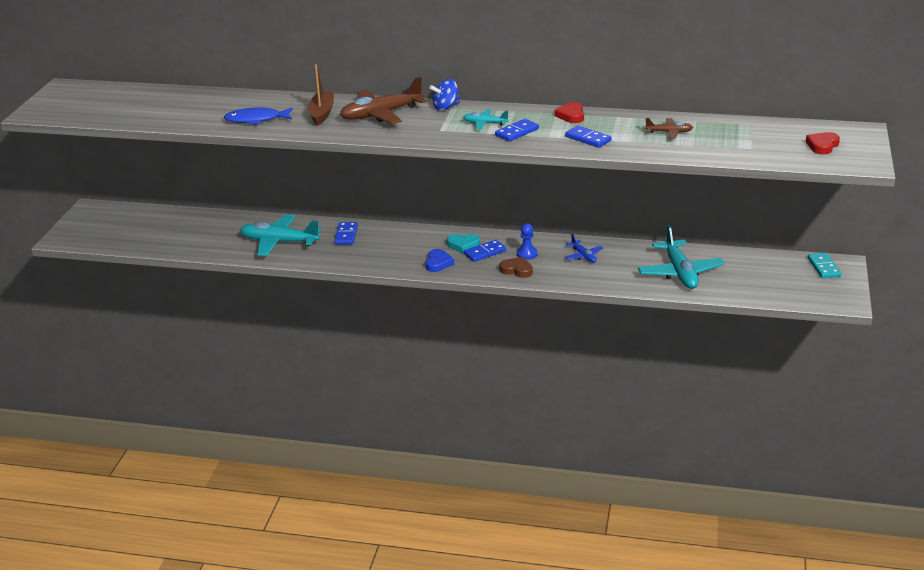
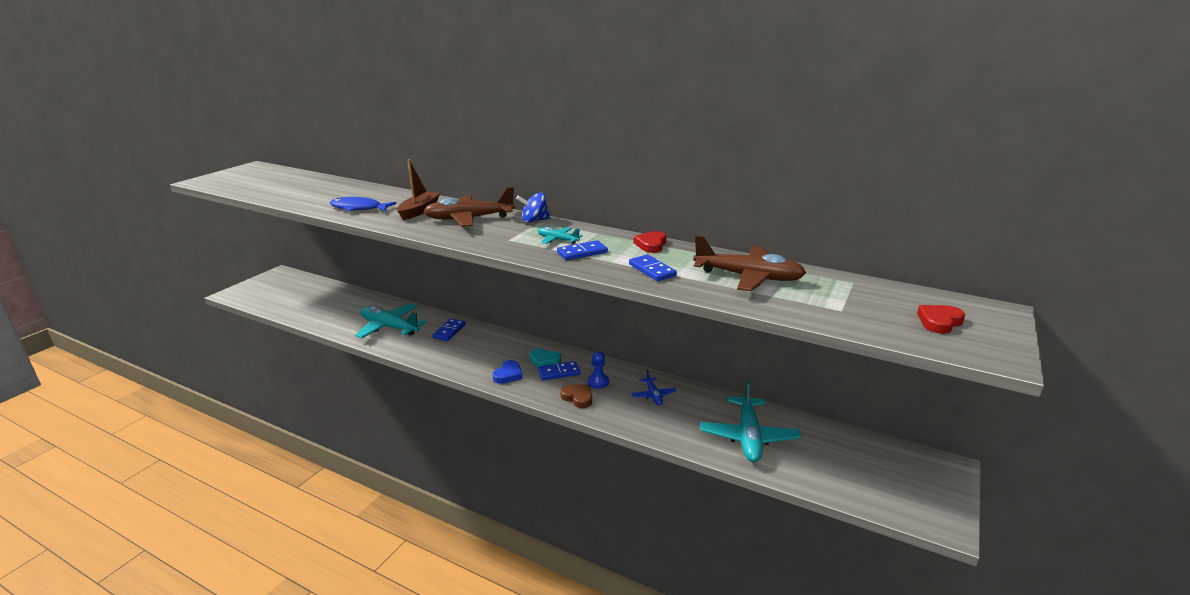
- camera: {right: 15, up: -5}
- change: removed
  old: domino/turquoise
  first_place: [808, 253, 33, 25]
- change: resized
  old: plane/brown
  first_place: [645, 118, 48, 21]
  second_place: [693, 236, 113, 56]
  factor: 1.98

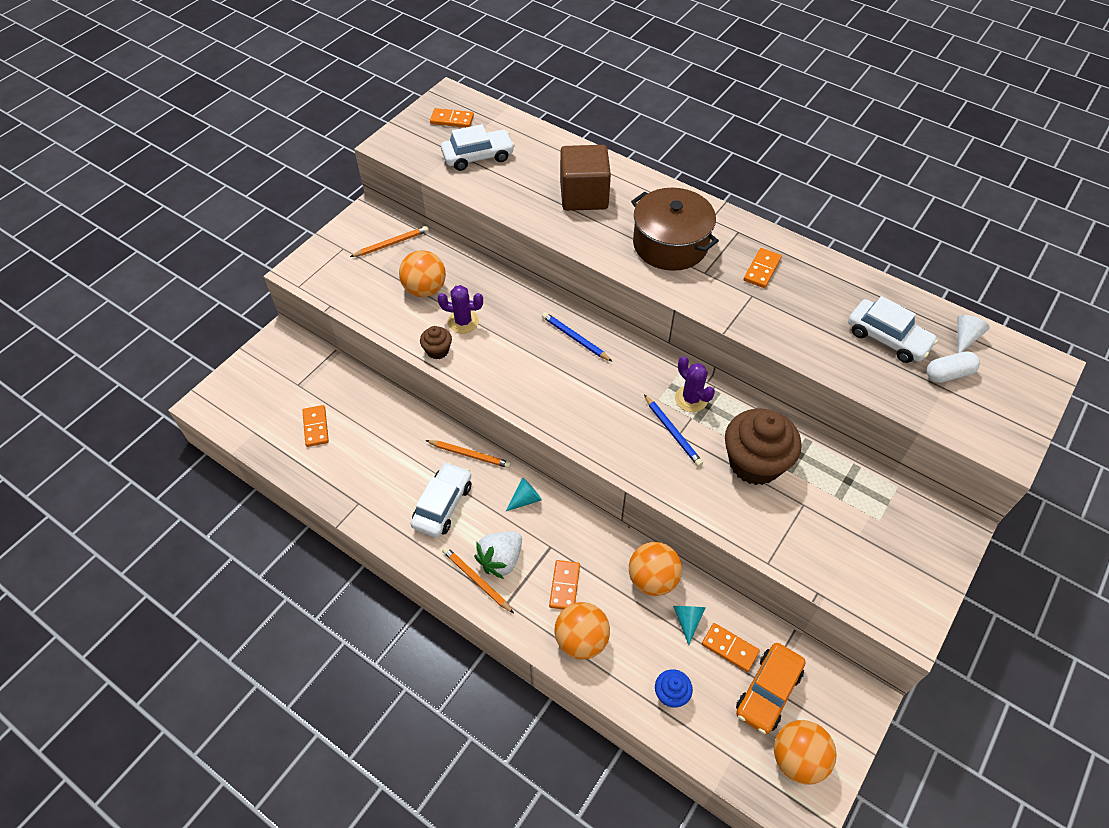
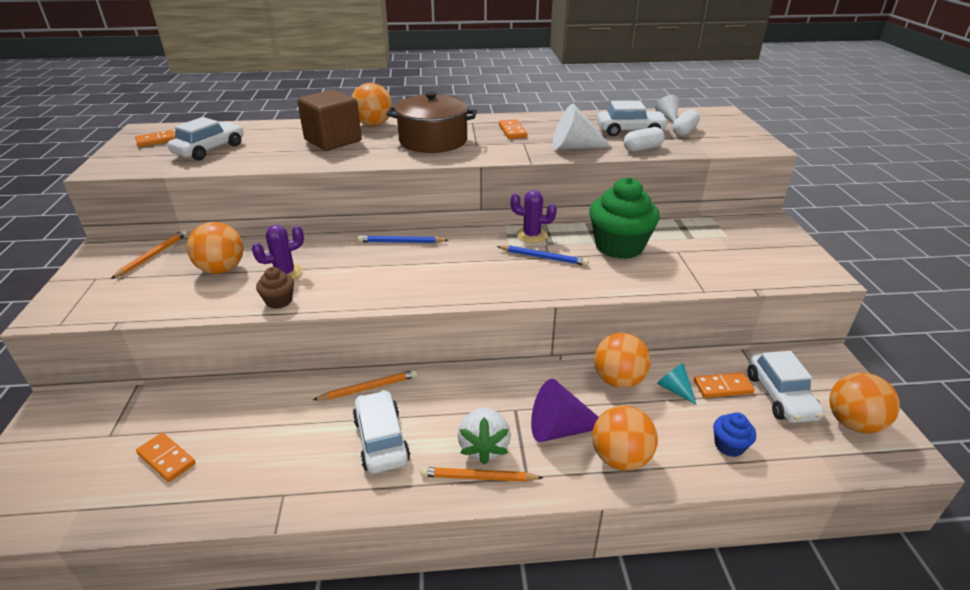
- camera: {right: -40, up: -20}
- change: removed
  old: cone/turquoise
  first_place: [506, 478, 36, 33]
- change: added
  new: ball/orange
  second_place: [351, 83, 41, 43]
- change: added
  new: cone/white
  second_place: [553, 104, 59, 46]
- change: added
  new: capsule/white
  second_place: [623, 127, 42, 25]
- change: replaced
  old: domino/orange
  new: cone/purple
  first_place: [549, 560, 31, 50]
  second_place: [531, 379, 68, 63]
- change: recoloured
  old: cupcake/brown
  new: cupcake/green
  first_place: [725, 409, 77, 76]
  second_place: [589, 177, 71, 82]
- change: recoloured
  old: car/orange
  new: car/white
  first_place: [736, 643, 70, 91]
  second_place: [747, 351, 77, 72]

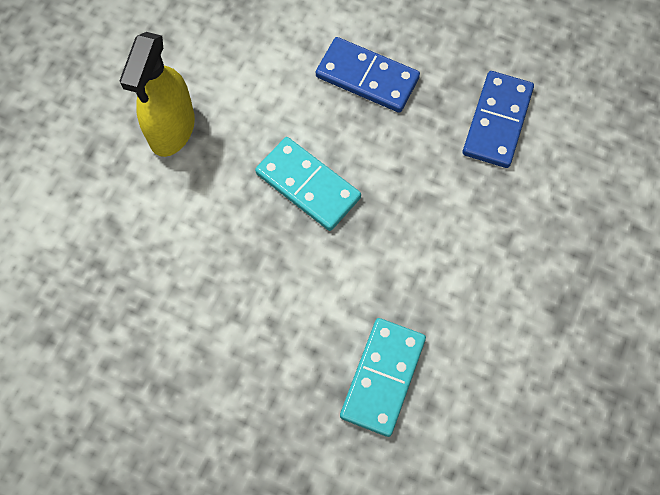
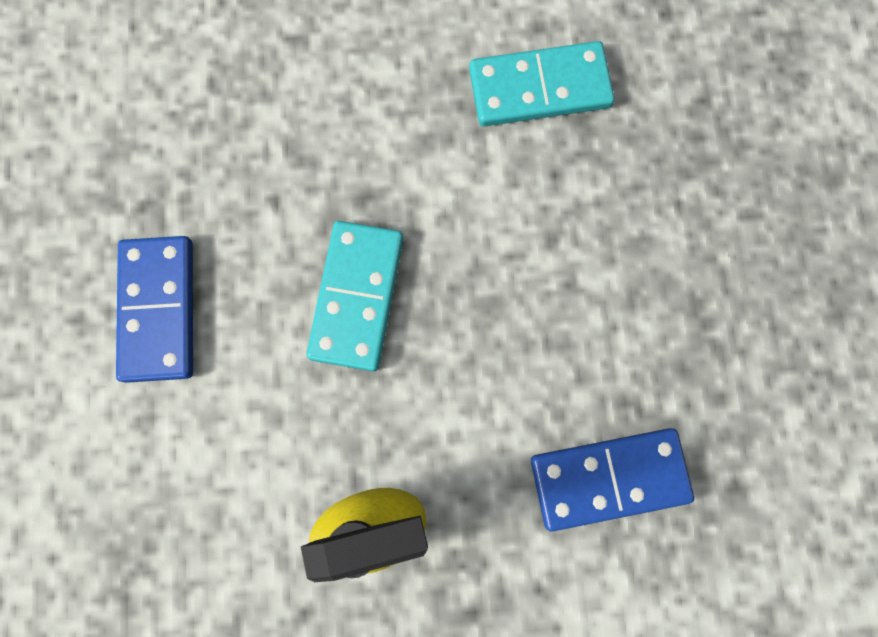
- camera: {right: -120, up: 10}
- change: moved
  old: domino/blue
  first_place: [463, 71, 71, 97]
  second_place: [531, 428, 163, 104]

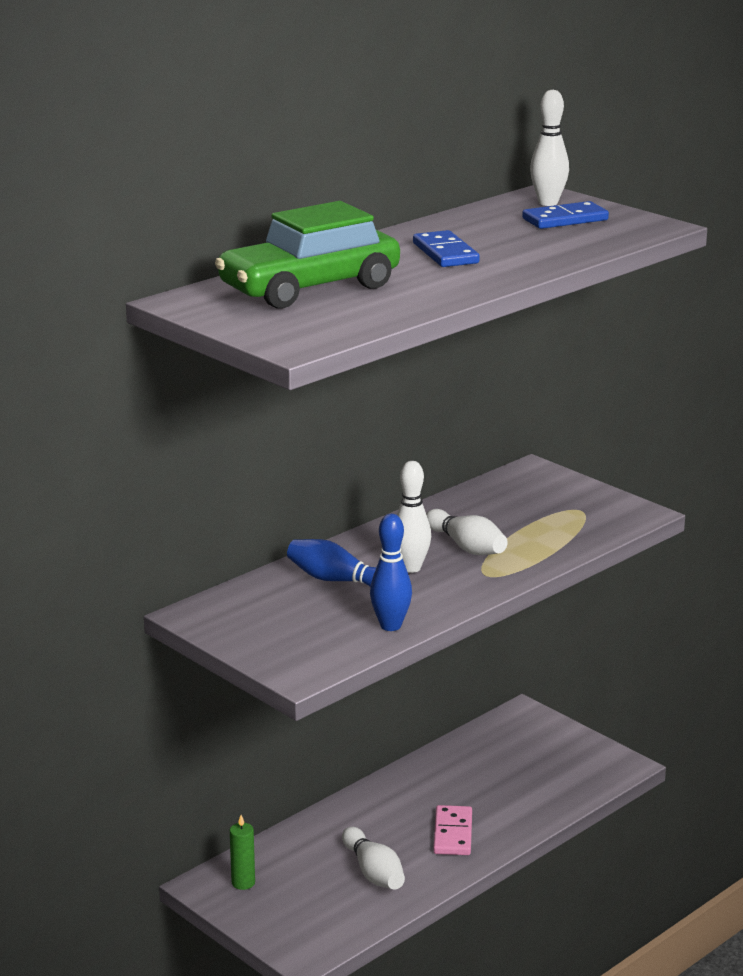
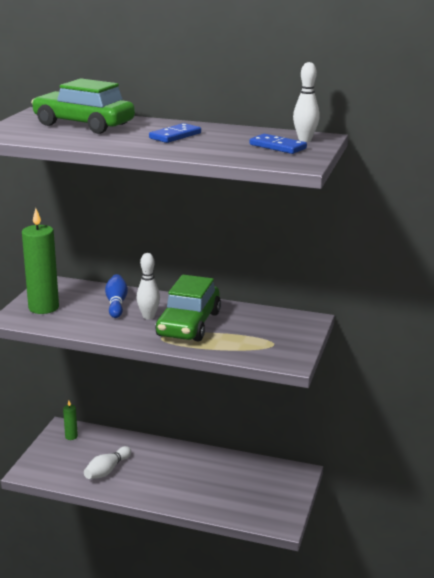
- camera: {right: 60, up: 0}
- change: removed
  old: bowling pin/blue
  first_place: [370, 514, 42, 117]
- change: removed
  old: domino/pink
  first_place: [433, 805, 39, 50]
- change: added
  new: candle/green
  second_place: [22, 208, 37, 106]
- change: replaced
  old: bowling pin/white
  new: car/green
  first_place: [426, 509, 82, 46]
  second_place: [155, 275, 66, 67]

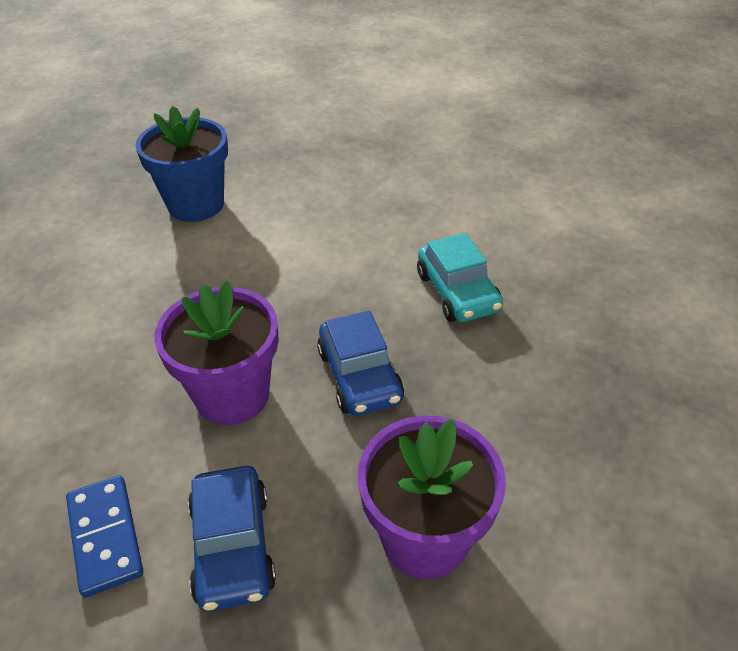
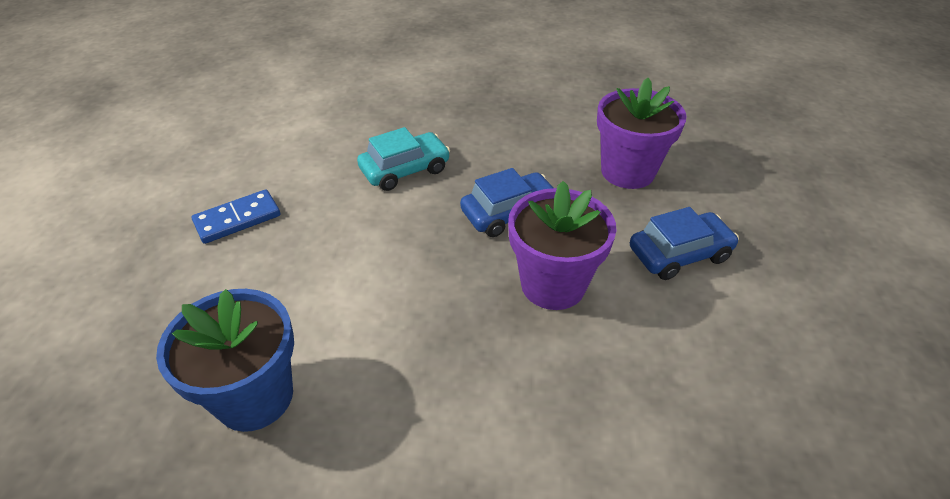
- camera: {right: -100, up: 0}
- change: moved
  old: domino/blue
  first_place: [66, 475, 77, 123]
  second_place: [191, 189, 89, 55]

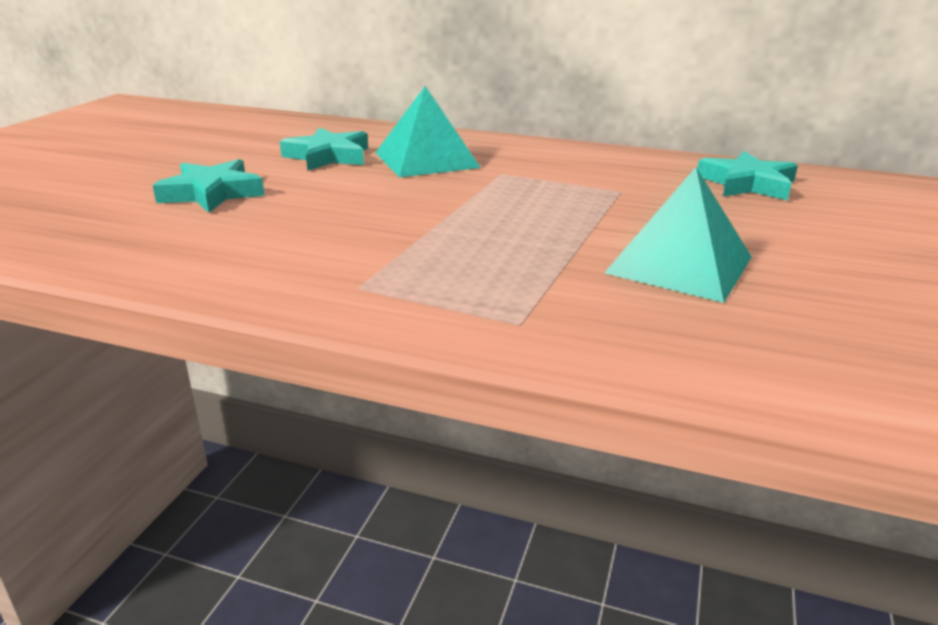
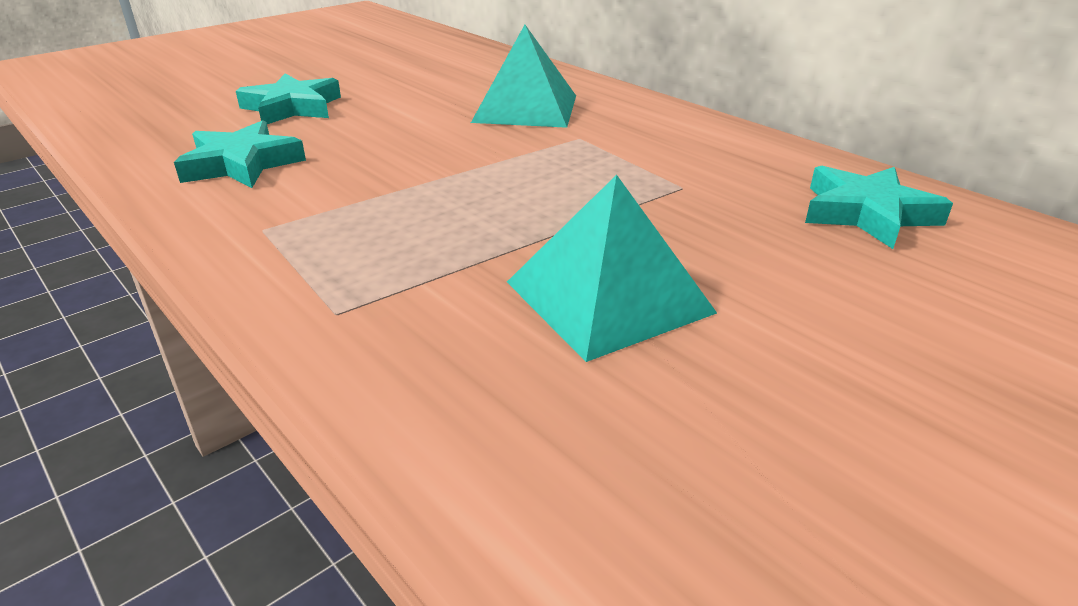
- camera: {right: 30, up: 5}
- change: moved
  old: star/turquoise
  first_place: [280, 127, 88, 44]
  second_place: [174, 120, 132, 68]

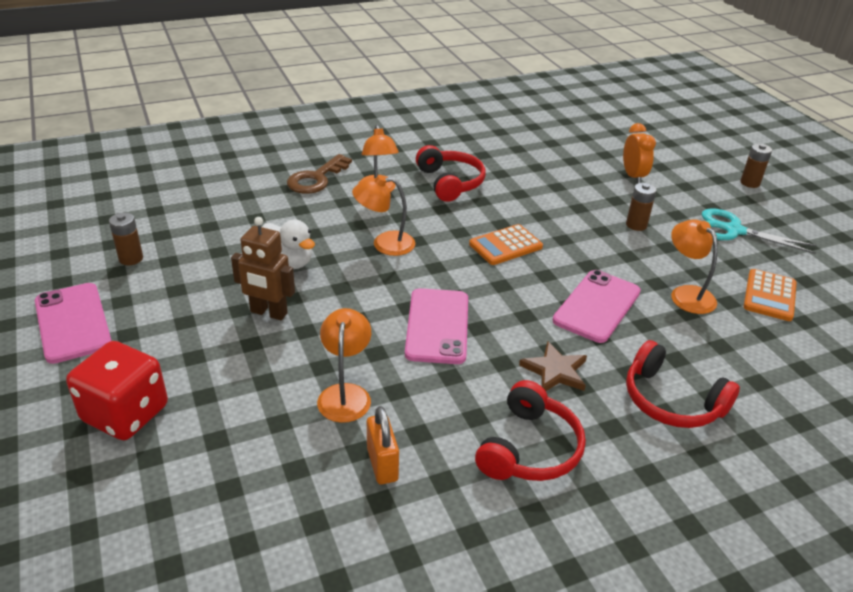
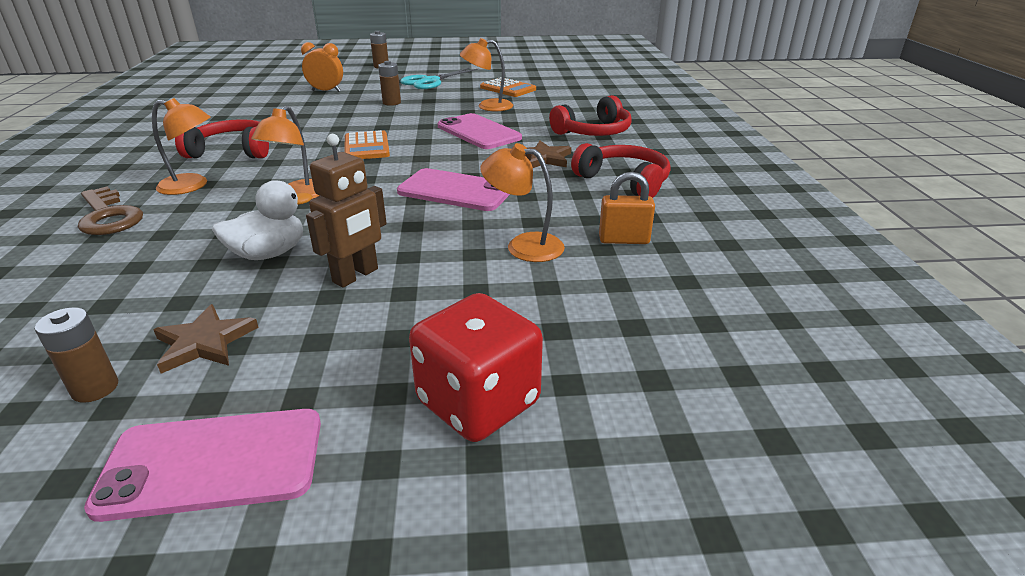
- camera: {right: -70, up: -5}
- change: added
  new: star/brown
  second_place: [154, 304, 105, 70]

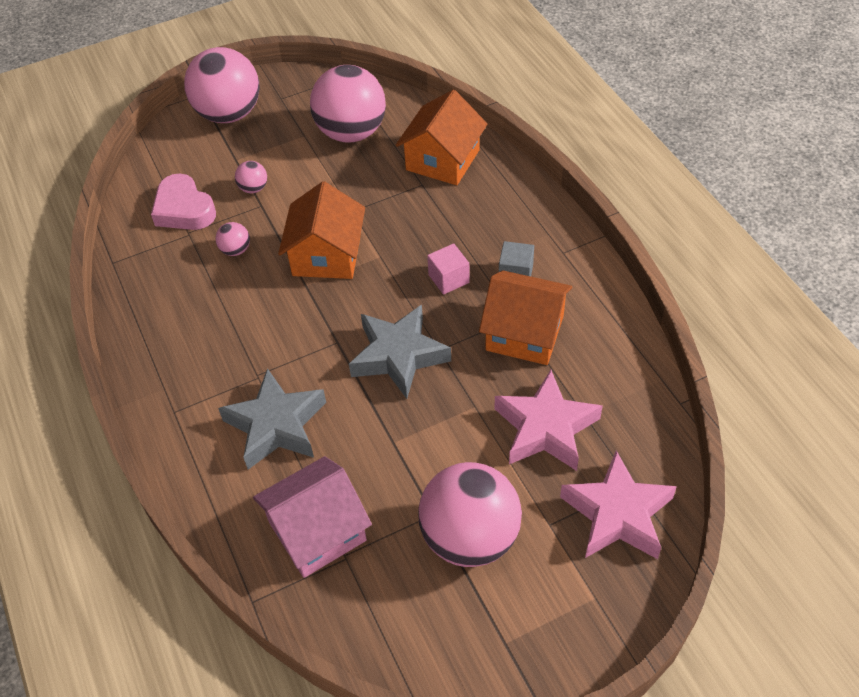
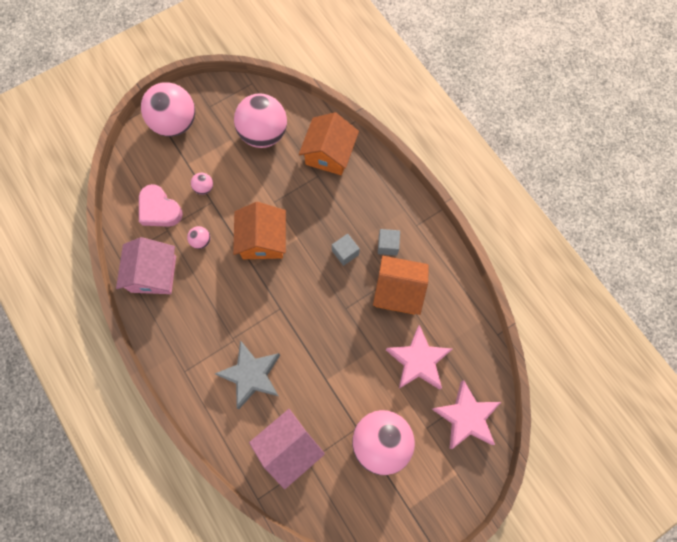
- camera: {right: -10, up: 20}
- change: removed
  old: star/grey
  first_place: [349, 305, 102, 94]
- change: added
  new: house/pink
  second_place: [116, 237, 60, 57]
- change: recoloured
  old: cube/pink
  new: cube/grey
  first_place: [427, 243, 43, 52]
  second_place: [332, 234, 28, 32]

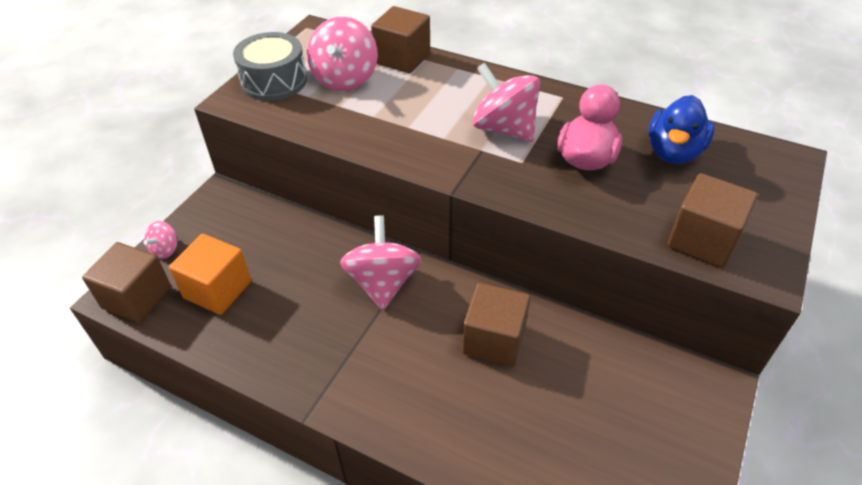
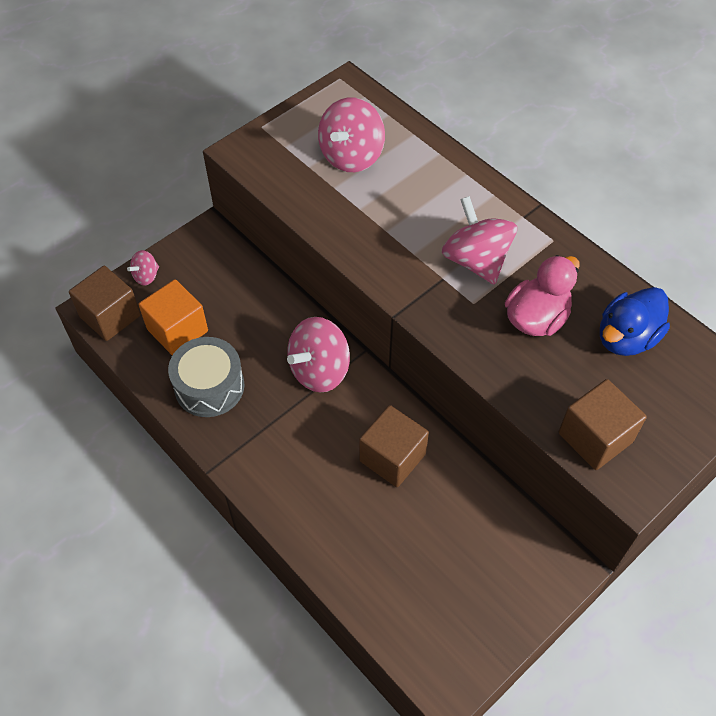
- camera: {right: 20, up: 10}
- change: removed
  old: cube/brown
  first_place: [371, 6, 59, 67]
- change: moved
  old: drum/grey
  first_place: [233, 32, 74, 69]
  second_place: [168, 337, 76, 80]
- change: turned
  old: spinning top/pink
  first_place: [340, 216, 82, 94]
  second_place: [287, 317, 63, 76]
  degrees: -150

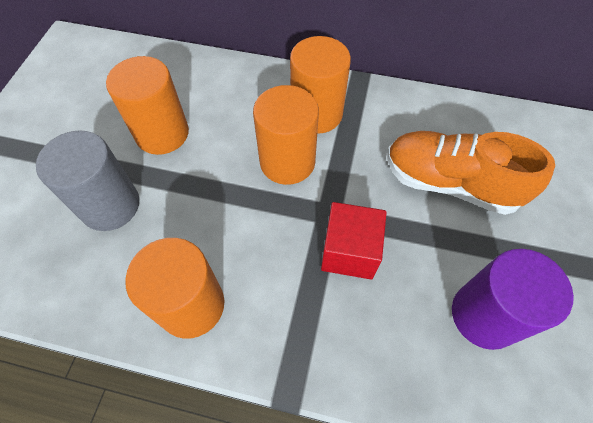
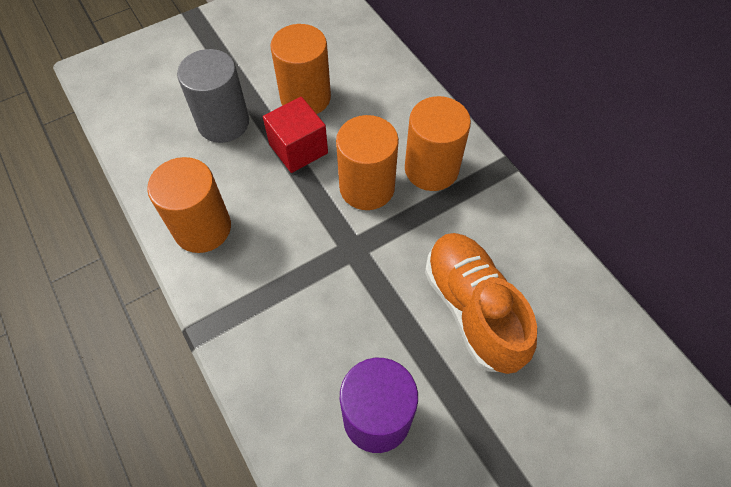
- camera: {right: 45, up: 0}
- change: moved
  old: cube/red
  first_place: [321, 202, 66, 77]
  second_place: [263, 97, 65, 76]

